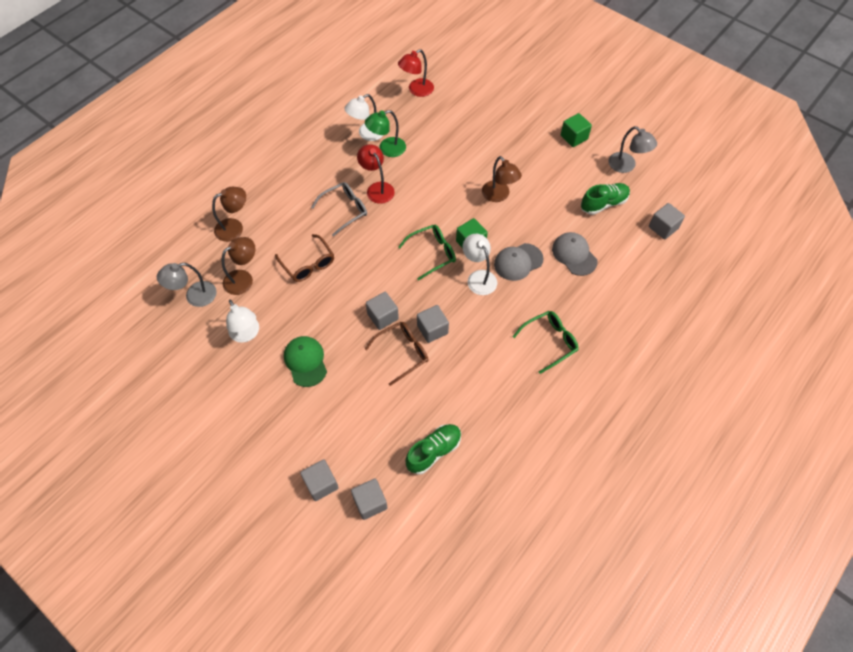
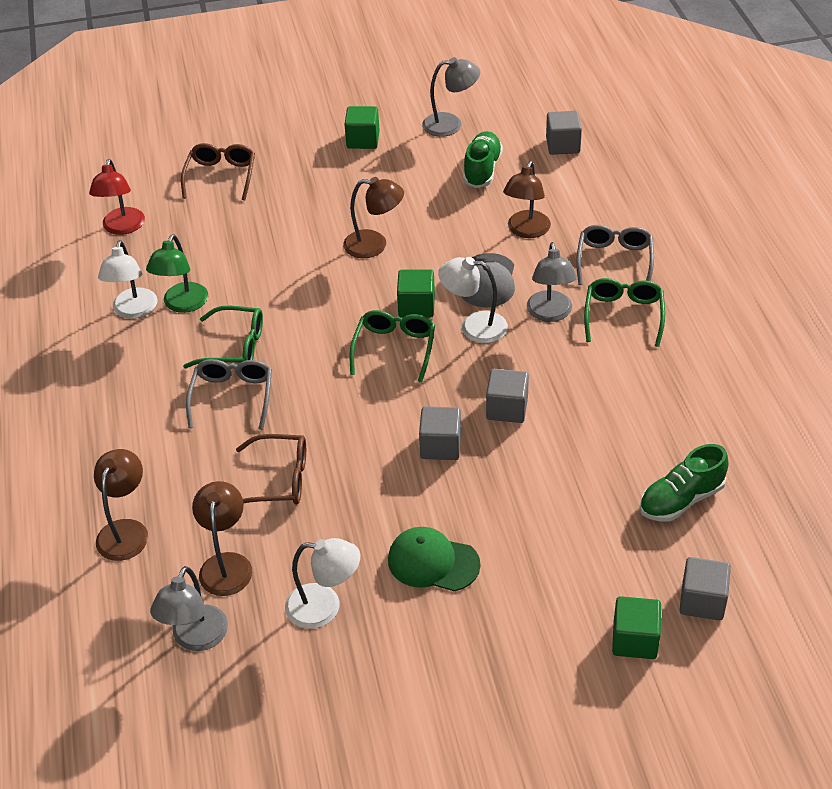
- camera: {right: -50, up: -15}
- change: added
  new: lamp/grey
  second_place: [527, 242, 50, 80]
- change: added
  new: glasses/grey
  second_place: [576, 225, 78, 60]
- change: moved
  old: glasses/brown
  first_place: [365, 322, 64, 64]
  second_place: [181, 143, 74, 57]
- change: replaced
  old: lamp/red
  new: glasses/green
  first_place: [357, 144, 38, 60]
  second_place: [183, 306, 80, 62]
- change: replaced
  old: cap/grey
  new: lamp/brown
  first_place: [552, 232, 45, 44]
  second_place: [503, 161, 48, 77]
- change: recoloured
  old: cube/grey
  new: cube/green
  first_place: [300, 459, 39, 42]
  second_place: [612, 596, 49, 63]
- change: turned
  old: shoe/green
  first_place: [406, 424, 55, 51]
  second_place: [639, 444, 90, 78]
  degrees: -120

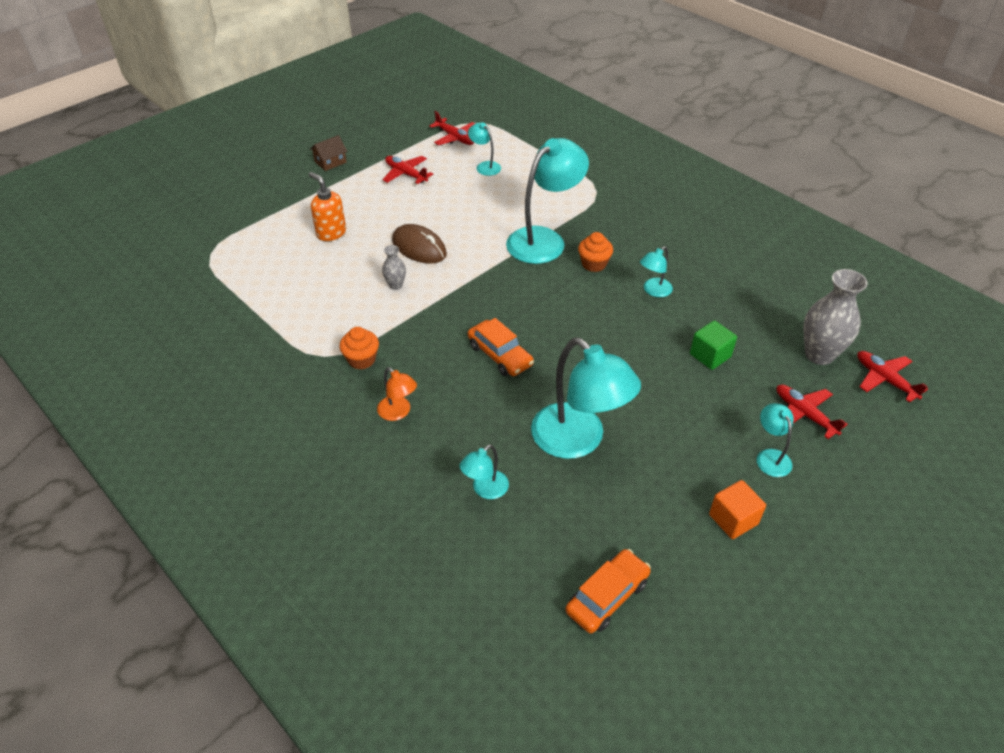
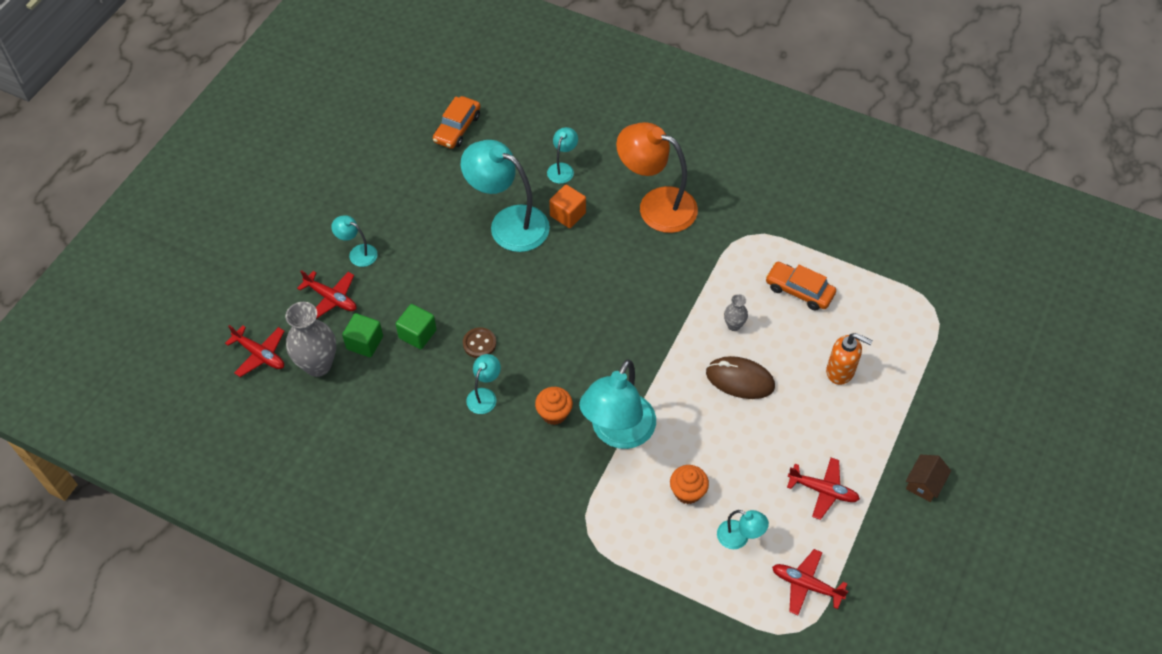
- camera: {right: 160, up: 10}
- change: added
  new: cube/green
  second_place: [342, 313, 41, 44]
- change: added
  new: button/brown
  second_place: [463, 327, 33, 31]
- change: moved
  old: cupcake/orange
  first_place: [340, 327, 39, 43]
  second_place: [670, 465, 39, 39]
- change: moved
  old: car/orange
  first_place: [468, 318, 66, 58]
  second_place: [765, 262, 71, 49]
- change: moved
  old: cube/orange
  first_place: [709, 480, 57, 59]
  second_place: [549, 185, 37, 43]
- change: turned
  old: lamp/turquoise
  first_place: [757, 403, 36, 74]
  second_place: [331, 215, 47, 52]
  degrees: 150
- change: resized
  old: lamp/orange
  first_place: [377, 367, 40, 54]
  second_place: [616, 122, 82, 111]
  factor: 2.12

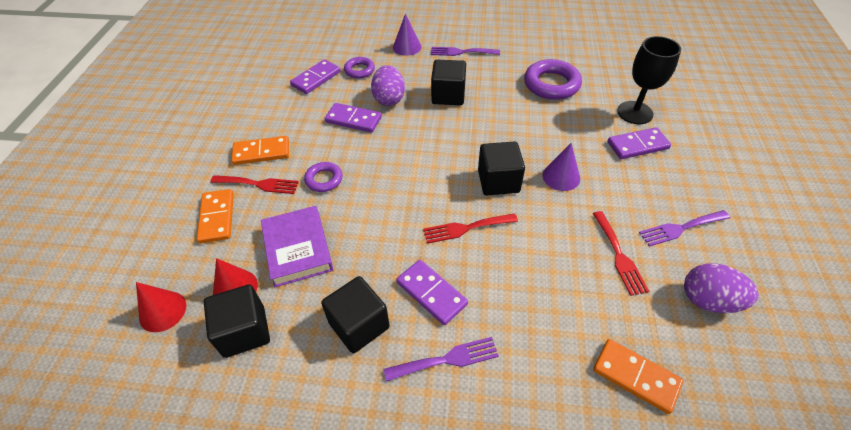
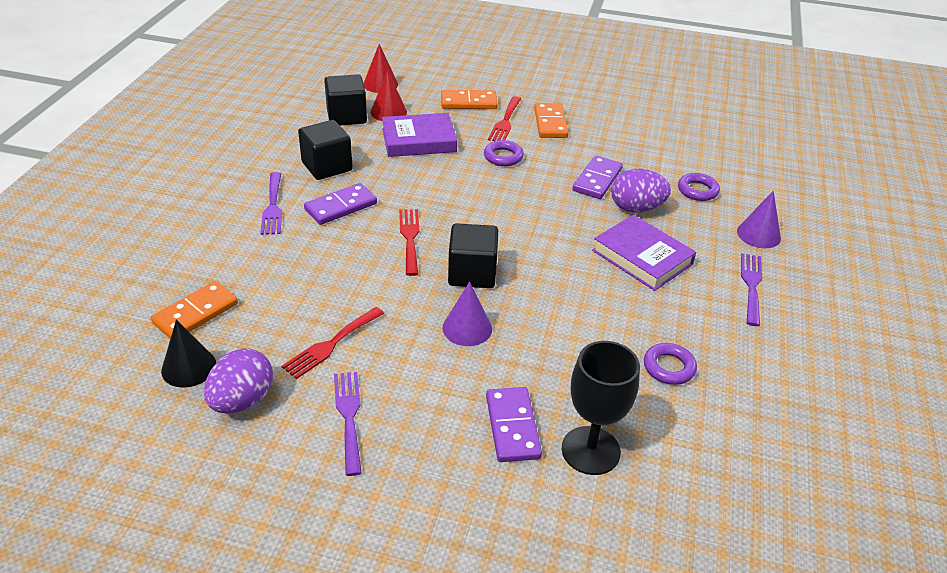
- camera: {right: 95, up: -10}
- change: removed
  old: domino/purple
  first_place: [290, 59, 51, 35]
- change: added
  new: cone/black
  second_place: [161, 320, 55, 68]
- change: replaced
  old: cube/black
  new: book/purple
  first_place: [431, 60, 35, 45]
  second_place: [592, 215, 104, 76]
- change: turned
  old: fork/red
  first_place: [593, 211, 57, 85]
  second_place: [282, 307, 102, 72]
  degrees: -45
- change: resized
  old: ring/purple
  first_place: [524, 59, 58, 41]
  second_place: [644, 343, 53, 42]
  factor: 0.57

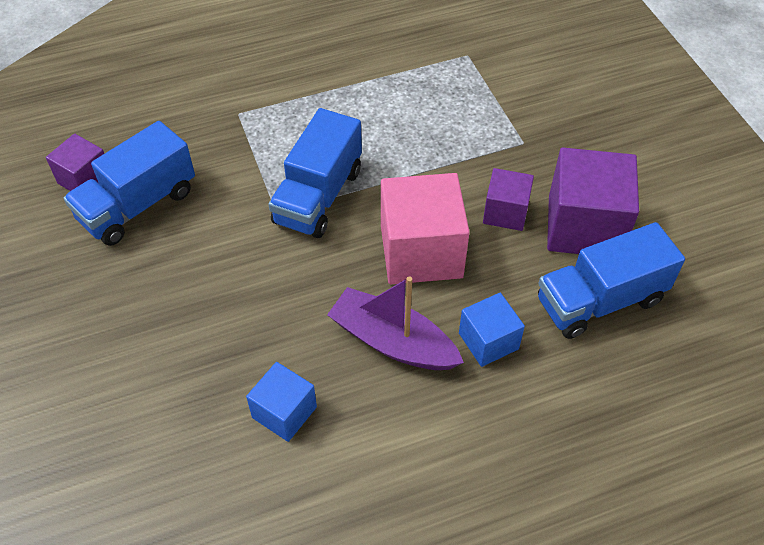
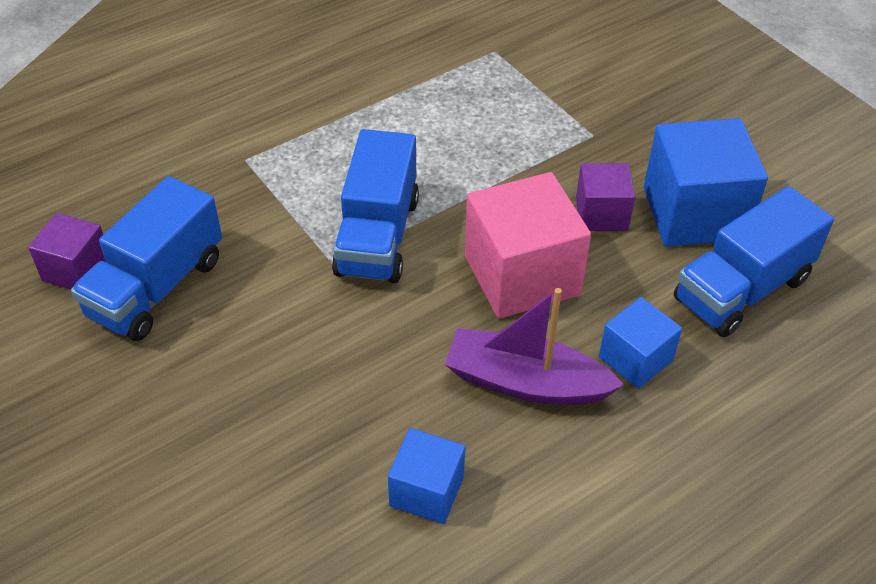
- camera: {right: -15, up: -5}
- change: recoloured
  old: cube/purple
  new: cube/blue
  first_place: [547, 148, 92, 106]
  second_place: [644, 118, 124, 129]

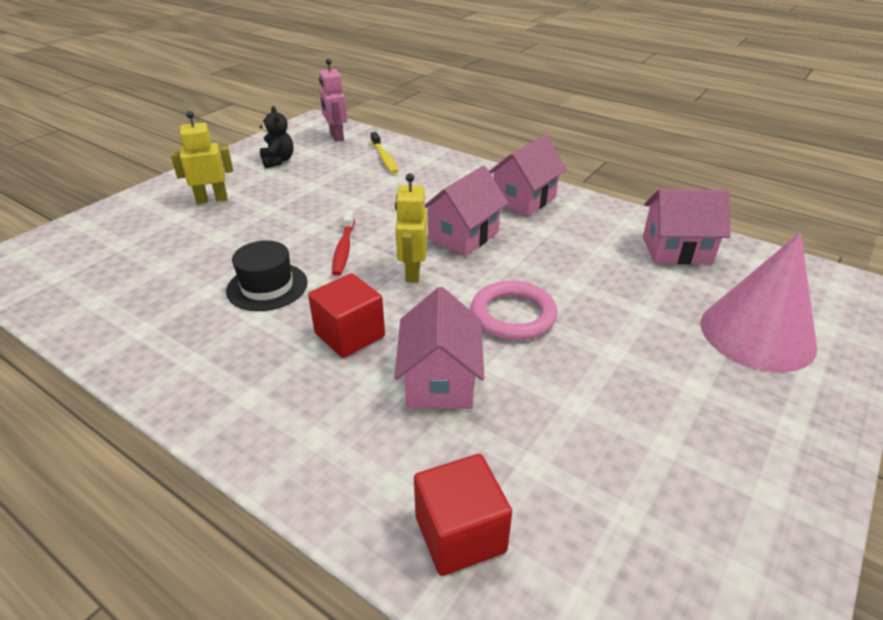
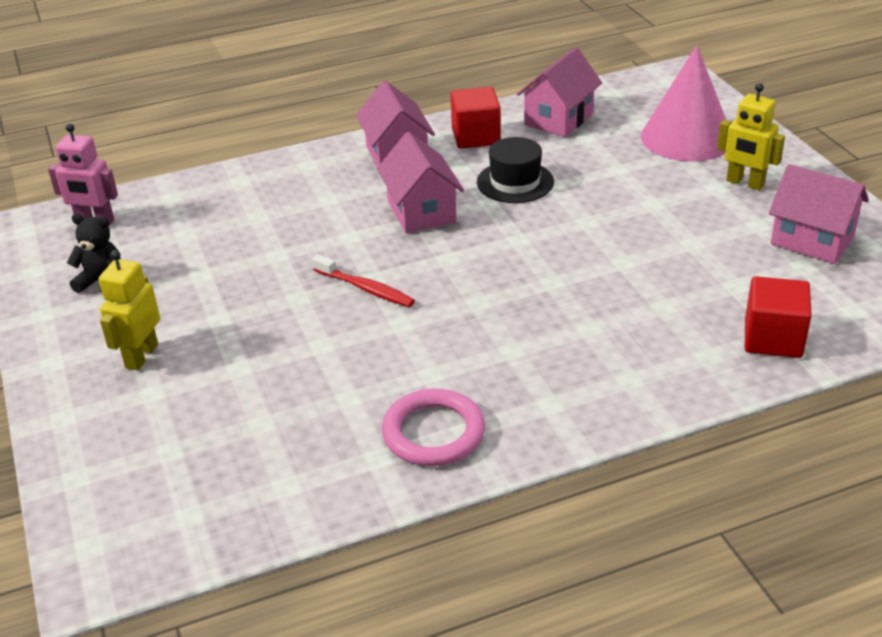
- camera: {right: -55, up: 0}
- change: removed
  old: toothbrush/yellow
  first_place: [371, 132, 27, 42]
- change: moved
  old: hat/black
  first_place: [226, 240, 82, 71]
  second_place: [477, 137, 77, 66]
- change: moved
  old: cube/red
  first_place: [308, 273, 77, 85]
  second_place: [450, 87, 51, 62]
- change: moved
  old: house/pink
  first_place: [394, 287, 90, 122]
  second_place: [769, 164, 100, 100]
- change: moved
  old: robot/yellow
  first_place: [395, 173, 32, 110]
  second_place: [717, 83, 68, 107]
- change: moved
  old: ring/pink
  first_place: [471, 281, 86, 59]
  second_place: [382, 389, 103, 77]

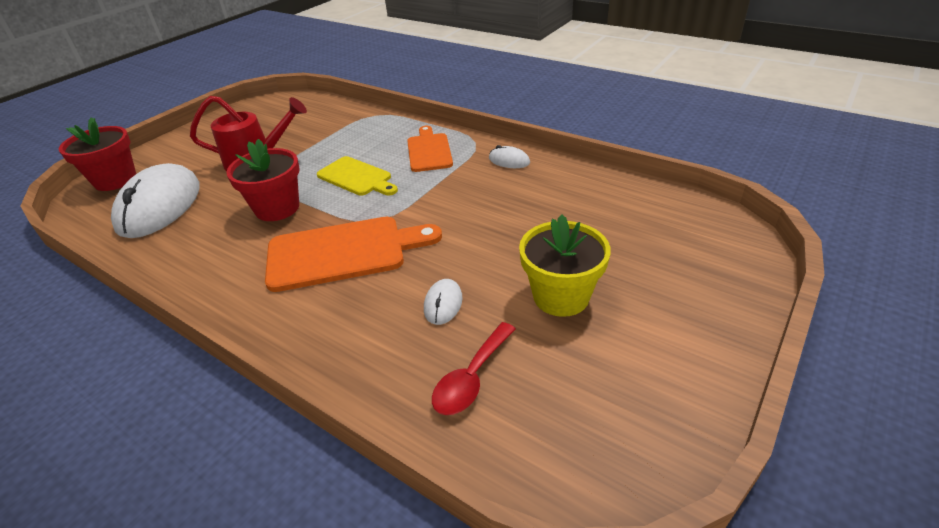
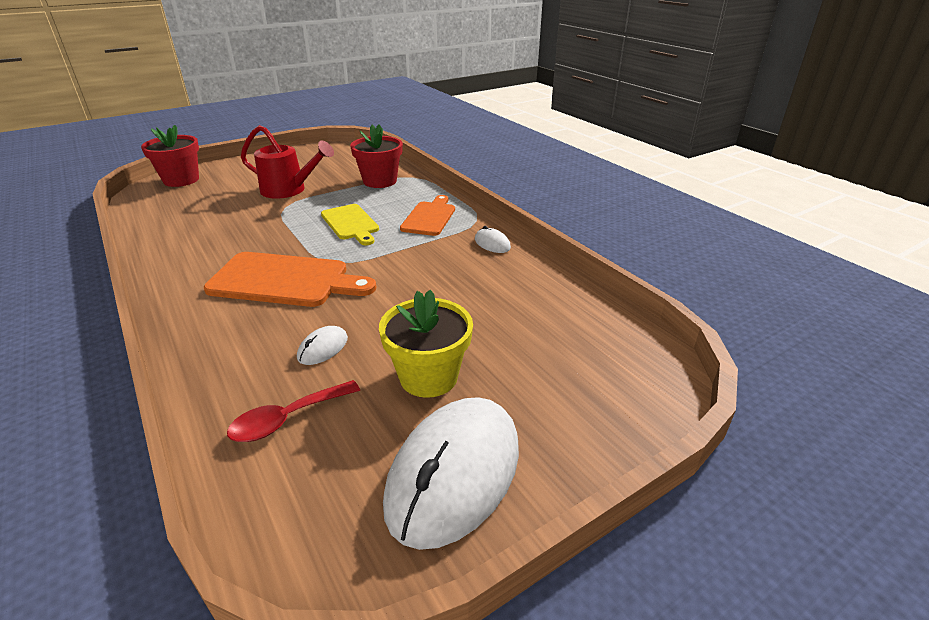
- camera: {right: 20, up: -5}
- change: moved
  old: mouse/white
  first_place: [111, 163, 89, 75]
  second_place: [383, 397, 136, 153]
- change: moved
  old: flower pot/red
  first_place: [226, 139, 74, 82]
  second_place: [350, 125, 53, 63]

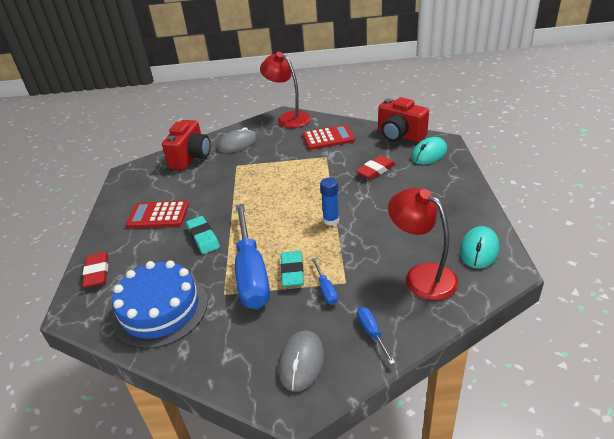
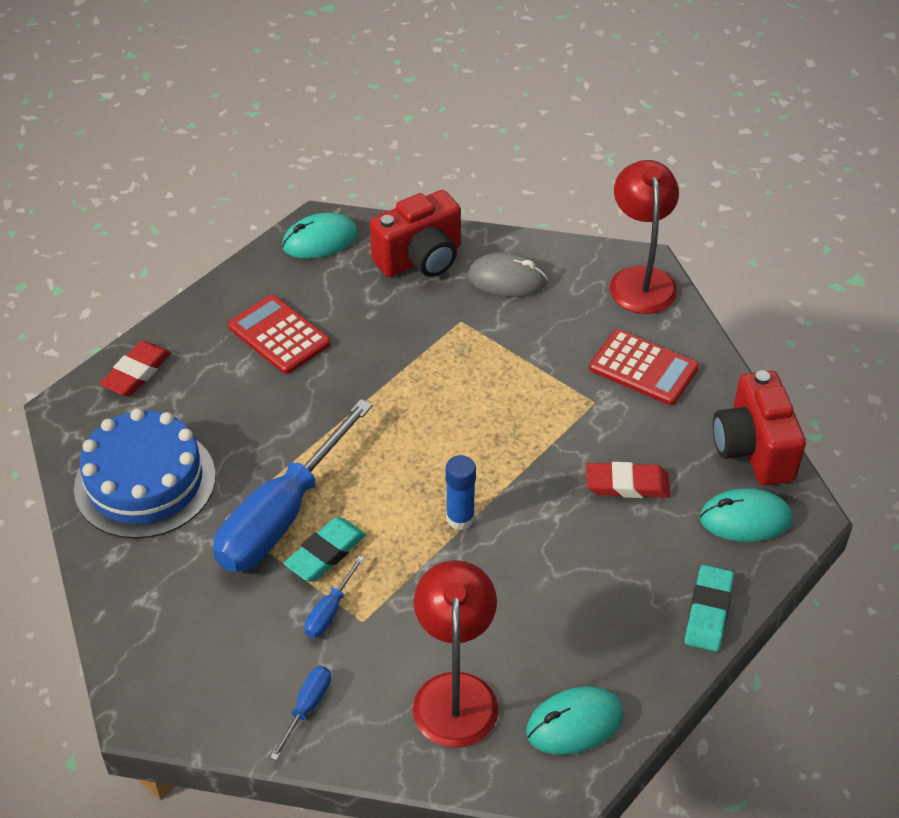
- camera: {right: 40, up: 10}
- change: removed
  old: mouse/grey
  first_place: [278, 330, 47, 62]
- change: added
  new: mouse/turquoise
  second_place: [282, 213, 76, 46]
- change: moved
  old: eraser/turquoise
  first_place: [186, 216, 34, 38]
  second_place: [685, 565, 49, 87]

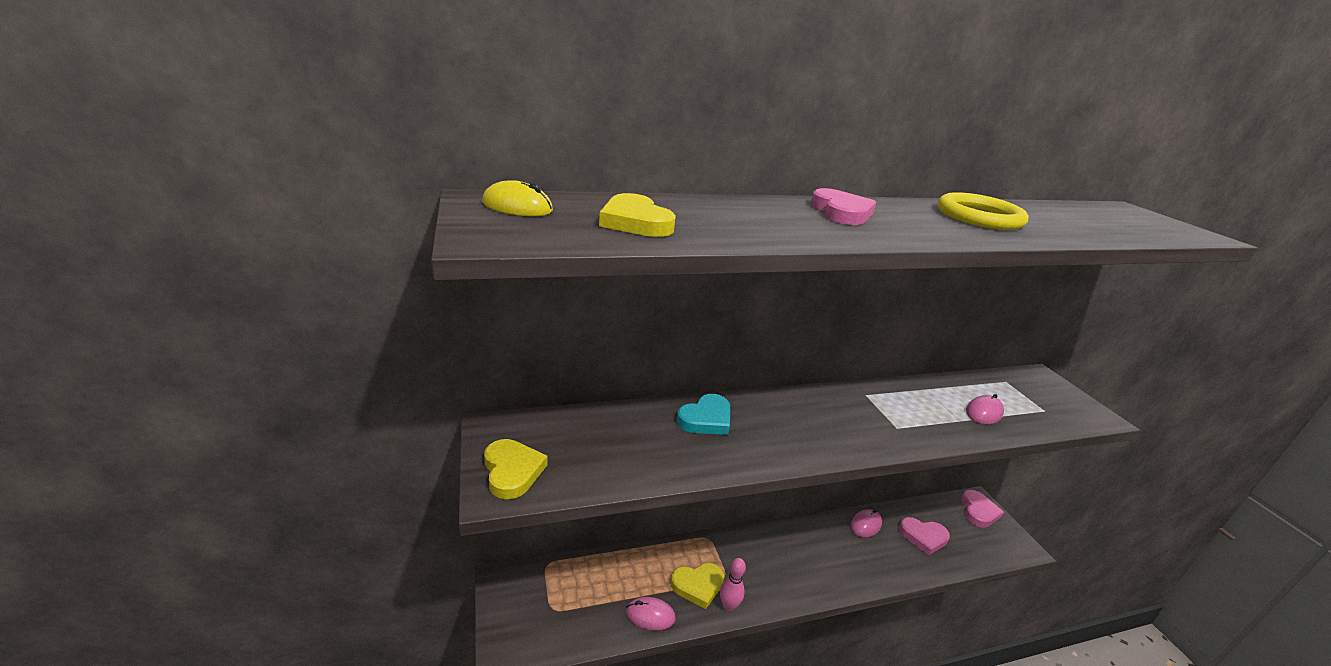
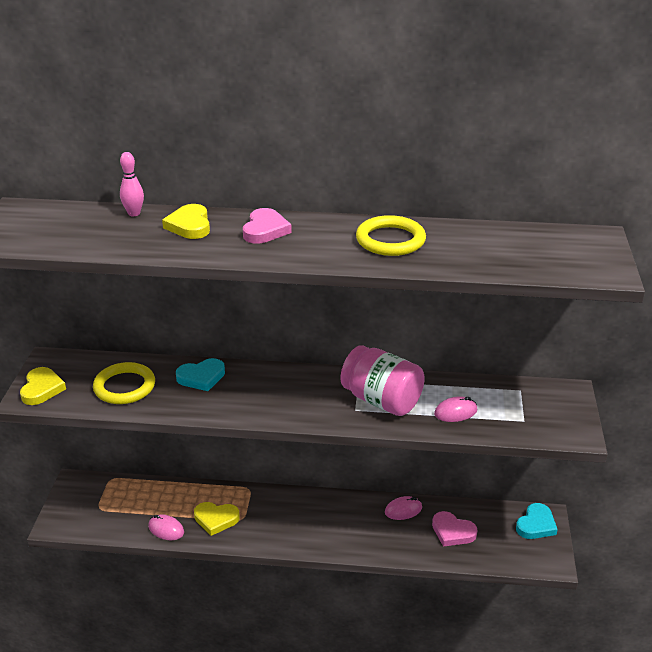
- camera: {right: 25, up: 5}
- change: removed
  old: mouse/yellow
  first_place: [482, 180, 71, 36]
- change: added
  new: ring/yellow
  second_place: [93, 362, 62, 42]
- change: added
  new: jar/pink
  second_place: [341, 346, 84, 70]
- change: moved
  old: heart/yellow
  first_place: [599, 193, 77, 44]
  second_place: [162, 204, 48, 35]
- change: moved
  old: bowling pin/pink
  first_place: [720, 558, 26, 53]
  second_place: [120, 152, 24, 64]
- change: recoloured
  old: heart/pink
  new: heart/turquoise
  first_place: [961, 490, 43, 38]
  second_place: [516, 503, 42, 36]

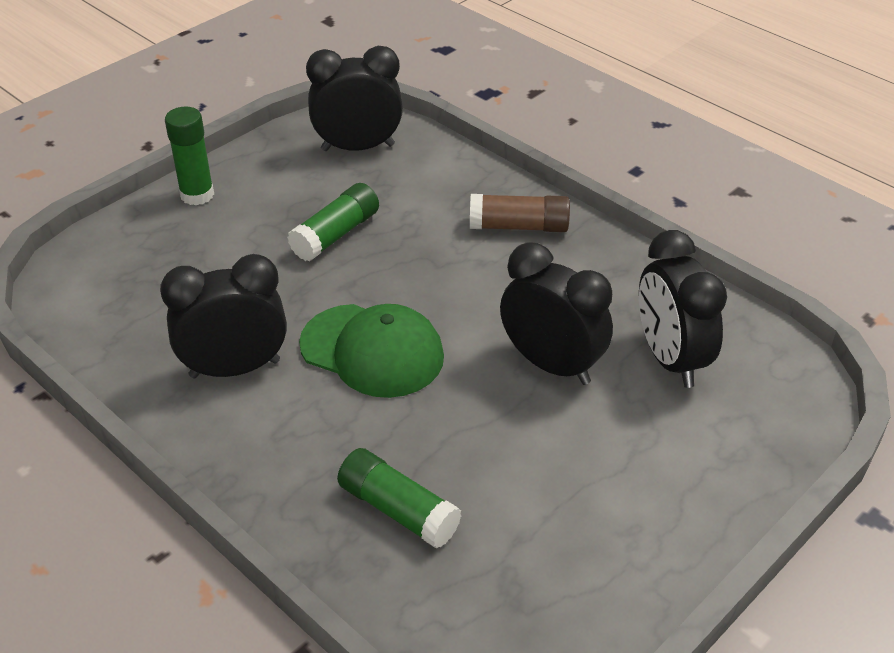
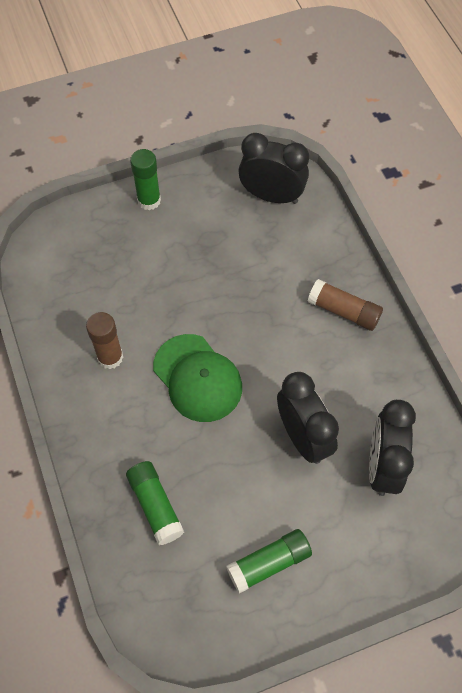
- camera: {right: 25, up: 20}
- change: moved
  old: glue stick/green
  first_place: [287, 183, 92, 78]
  second_place: [226, 529, 86, 65]
- change: replaced
  old: clock/black
  new: glue stick/brown
  first_place: [160, 254, 127, 124]
  second_place: [86, 312, 37, 57]

